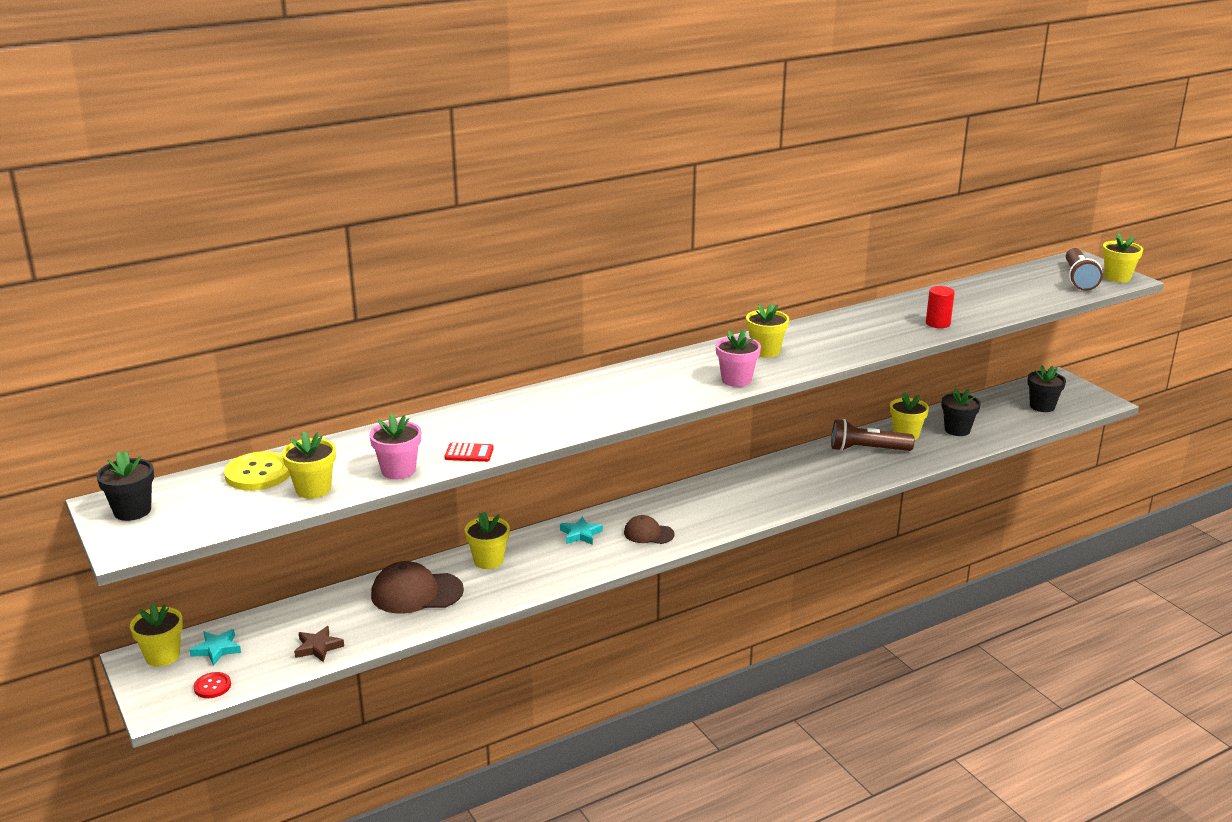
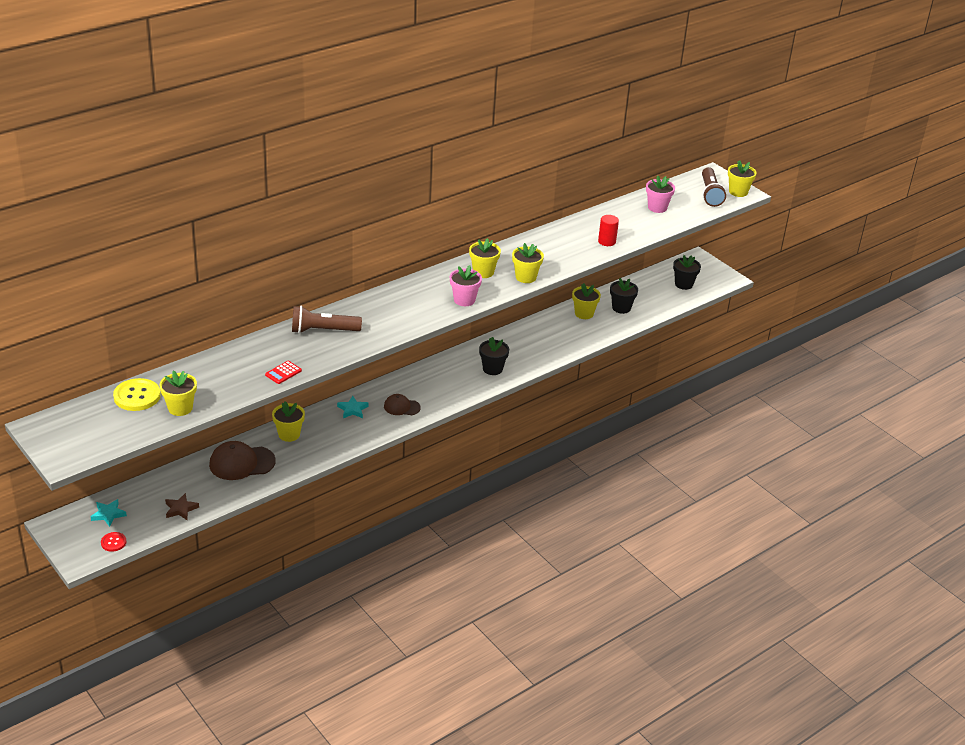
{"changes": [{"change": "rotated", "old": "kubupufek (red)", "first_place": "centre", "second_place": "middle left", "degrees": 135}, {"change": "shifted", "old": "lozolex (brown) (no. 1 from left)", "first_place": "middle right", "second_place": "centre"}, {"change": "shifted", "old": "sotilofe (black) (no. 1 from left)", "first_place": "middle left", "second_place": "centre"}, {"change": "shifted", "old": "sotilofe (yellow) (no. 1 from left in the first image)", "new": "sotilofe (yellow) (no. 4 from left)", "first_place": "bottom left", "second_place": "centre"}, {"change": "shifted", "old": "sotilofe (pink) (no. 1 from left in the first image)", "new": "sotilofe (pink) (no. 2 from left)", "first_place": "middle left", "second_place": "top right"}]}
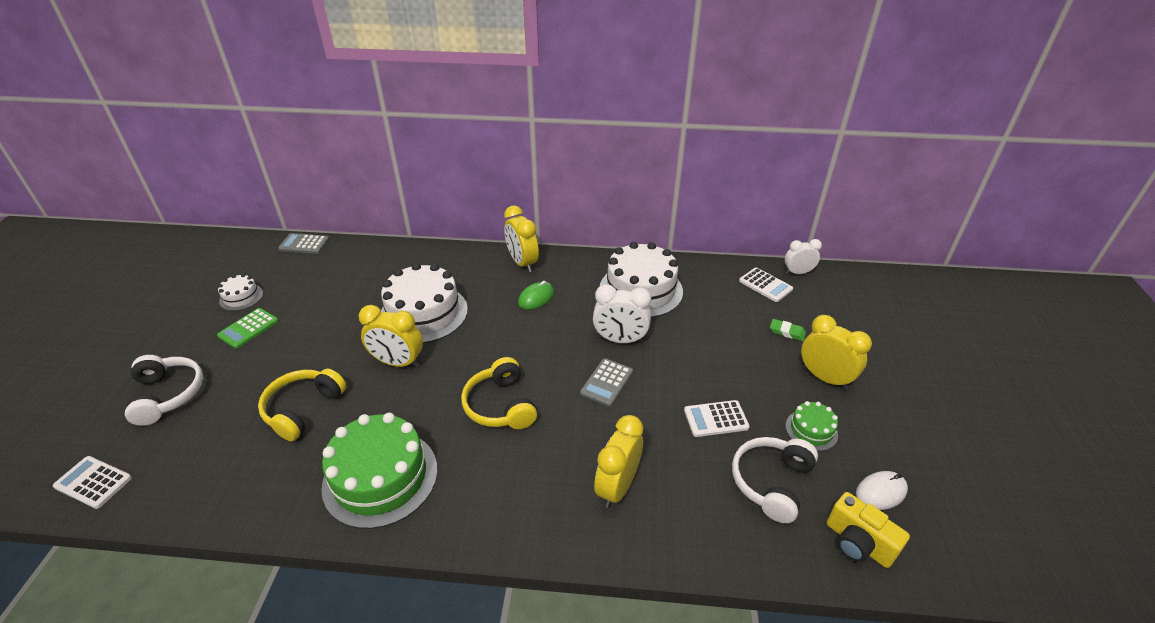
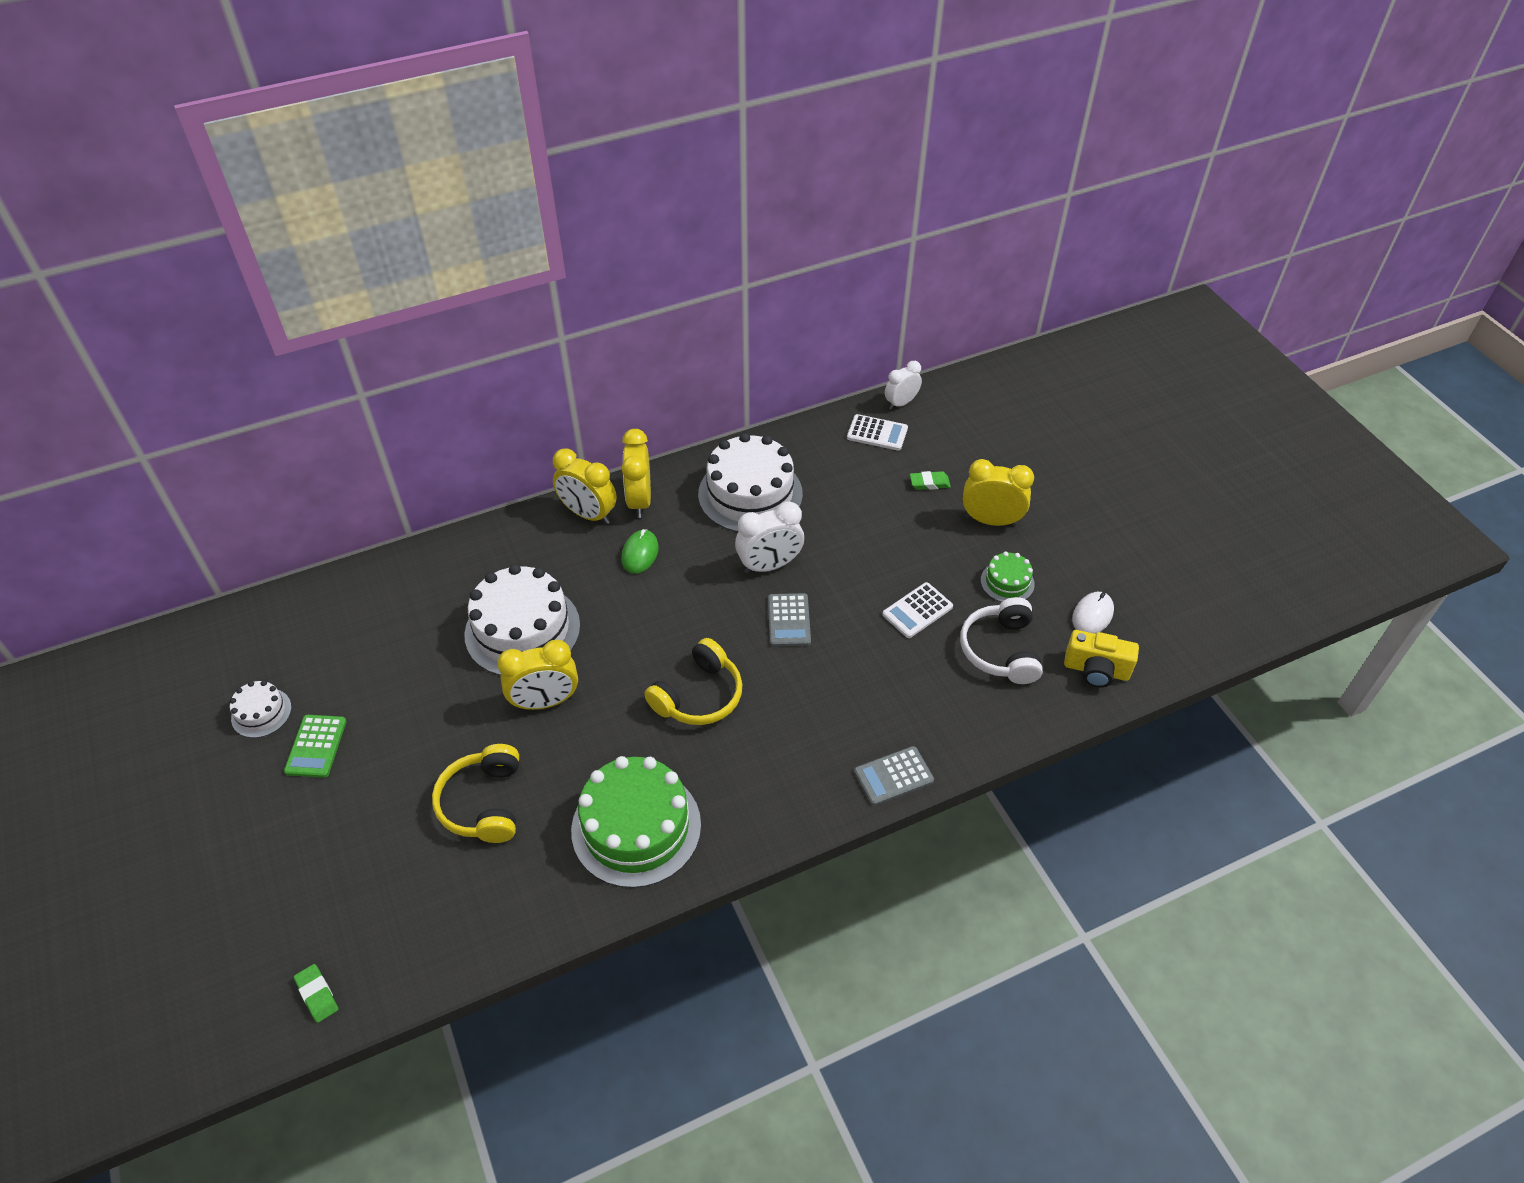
{"changes": [{"change": "swapped", "old": "kubupufek (white) (no. 1 from left)", "new": "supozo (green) (no. 1 from left)", "first_place": "bottom left", "second_place": "bottom left"}, {"change": "shifted", "old": "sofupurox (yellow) (no. 3 from left)", "first_place": "bottom centre", "second_place": "centre"}, {"change": "rotated", "old": "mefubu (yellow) (no. 2 from left)", "first_place": "centre", "second_place": "centre", "degrees": -90}, {"change": "shifted", "old": "kubupufek (grey) (no. 1 from left in the first image)", "new": "kubupufek (grey) (no. 2 from left)", "first_place": "middle left", "second_place": "centre"}, {"change": "gone", "old": "mefubu (white) (no. 1 from left)", "first_place": "middle left"}]}
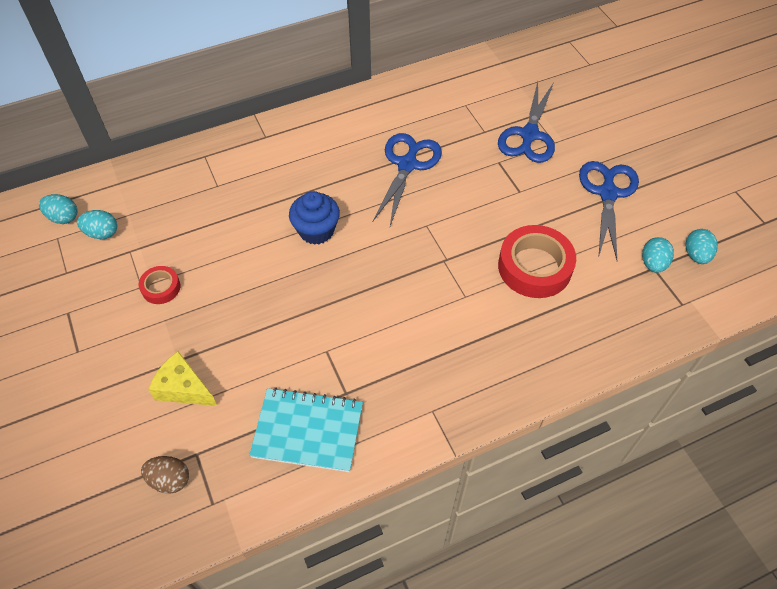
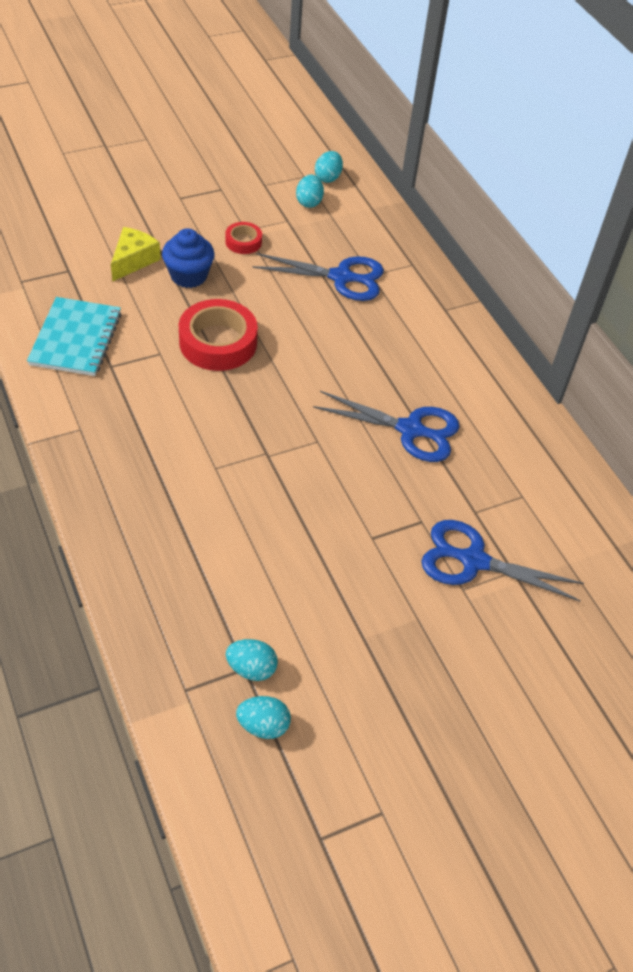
{"changes": [{"change": "shifted", "old": "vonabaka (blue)", "first_place": "centre", "second_place": "top left"}, {"change": "shifted", "old": "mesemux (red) (no. 2 from left in the first image)", "new": "mesemux (red) (no. 1 from left)", "first_place": "middle right", "second_place": "centre"}, {"change": "shifted", "old": "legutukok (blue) (no. 3 from left in the first image)", "new": "legutukok (blue) (no. 1 from left)", "first_place": "middle right", "second_place": "top centre"}, {"change": "gone", "old": "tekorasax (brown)", "first_place": "bottom left"}]}
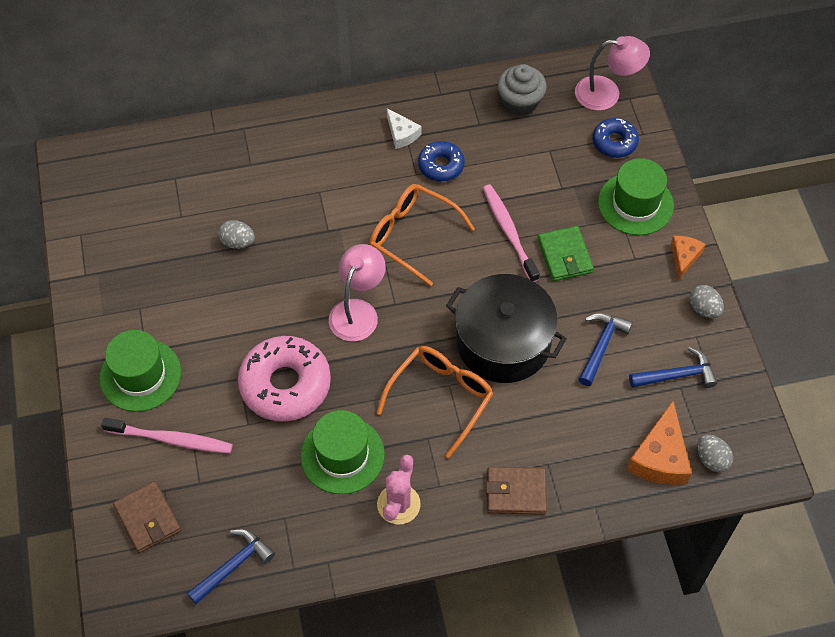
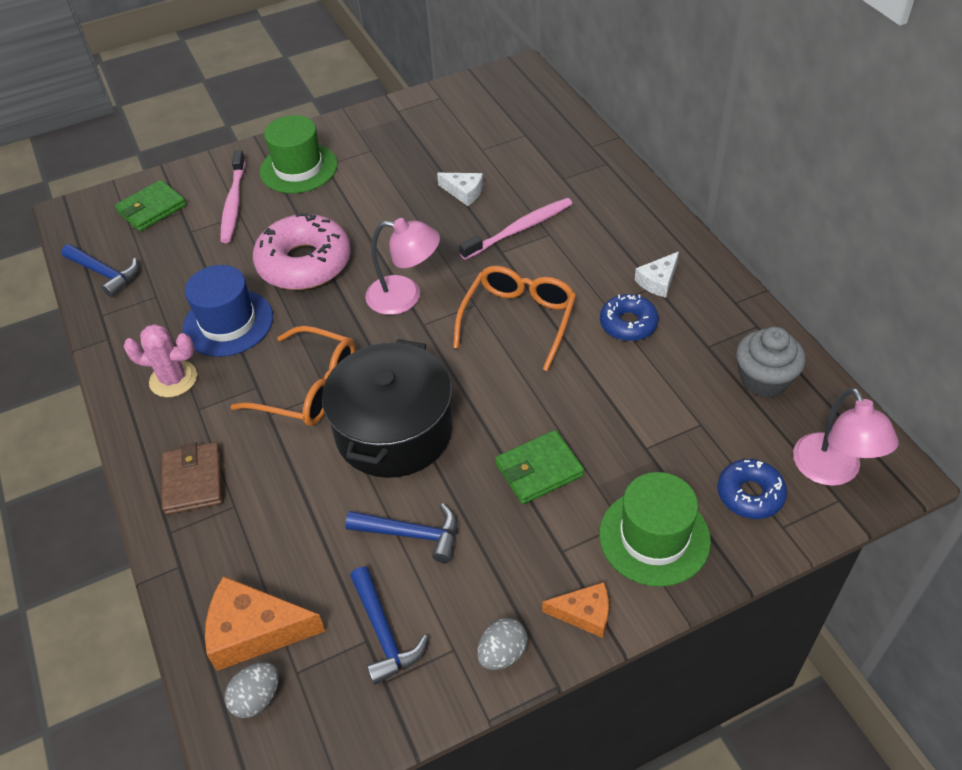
{"changes": [{"change": "repainted", "old": "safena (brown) (no. 1 from left)", "new": "safena (green) (no. 1 from left)", "first_place": "bottom left", "second_place": "top left"}, {"change": "repainted", "old": "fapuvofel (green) (no. 2 from left)", "new": "fapuvofel (blue)", "first_place": "bottom centre", "second_place": "middle left"}, {"change": "swapped", "old": "tekorasax (grey) (no. 1 from left)", "new": "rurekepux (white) (no. 1 from left)", "first_place": "middle left", "second_place": "top centre"}, {"change": "shifted", "old": "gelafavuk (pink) (no. 2 from left)", "first_place": "centre", "second_place": "top centre"}]}
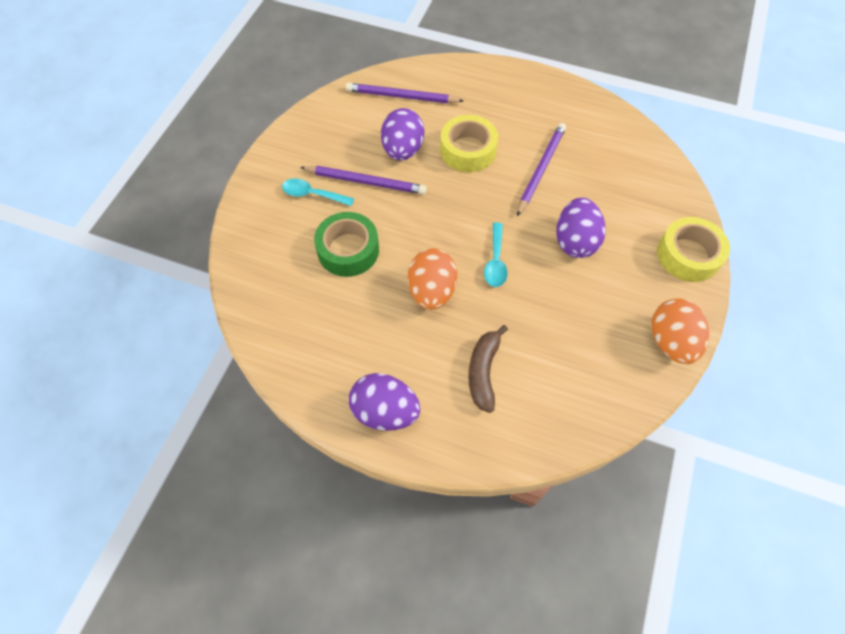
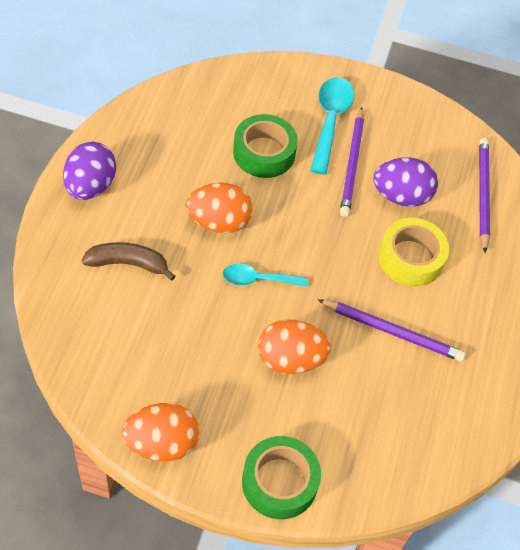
{"changes": [{"change": "repainted", "old": "mesemux (yellow) (no. 2 from left)", "new": "mesemux (green) (no. 2 from left)", "first_place": "middle right", "second_place": "bottom centre"}, {"change": "repainted", "old": "tekorasax (purple) (no. 3 from left)", "new": "tekorasax (orange) (no. 3 from left)", "first_place": "middle right", "second_place": "centre"}, {"change": "scaled", "old": "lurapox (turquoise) (no. 1 from left in the first image)", "first_place": "top centre", "second_place": "top centre", "factor": 1.58}]}
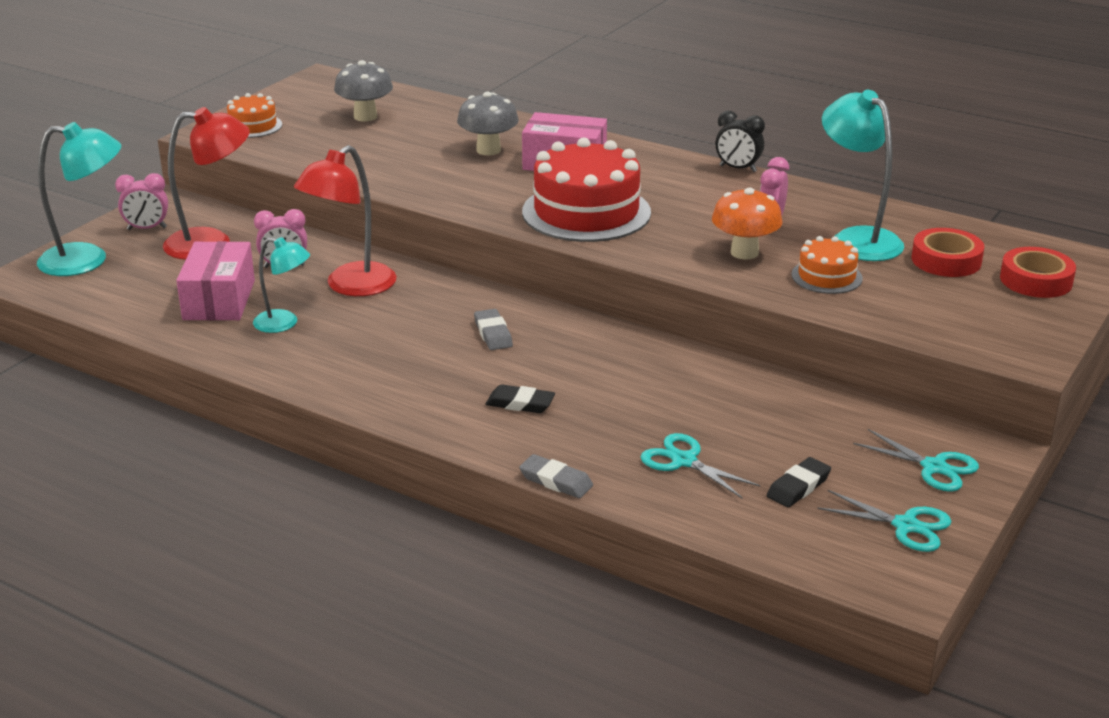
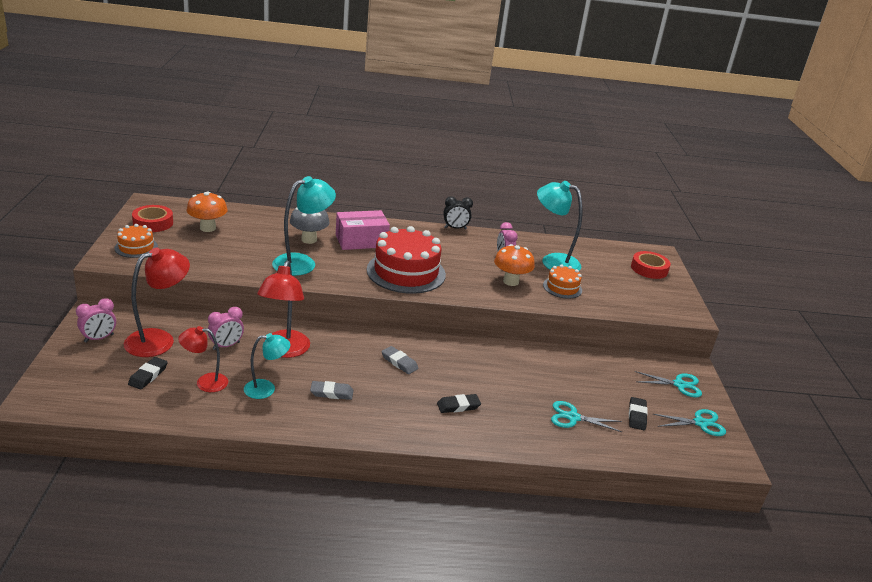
{"changes": [{"change": "new", "new": "supozo (black) (no. 1 from left)", "second_place": "middle left"}, {"change": "shifted", "old": "mesemux (red) (no. 1 from left)", "first_place": "middle right", "second_place": "middle left"}, {"change": "swapped", "old": "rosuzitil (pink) (no. 1 from left)", "new": "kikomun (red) (no. 2 from left)", "first_place": "middle left", "second_place": "middle left"}, {"change": "repainted", "old": "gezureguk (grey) (no. 1 from left)", "new": "gezureguk (orange) (no. 1 from left)", "first_place": "top left", "second_place": "middle left"}, {"change": "shifted", "old": "kikomun (turquoise) (no. 1 from left in the first image)", "new": "kikomun (turquoise) (no. 2 from left)", "first_place": "top left", "second_place": "centre"}, {"change": "shifted", "old": "supozo (grey) (no. 2 from left in the first image)", "new": "supozo (grey) (no. 1 from left)", "first_place": "centre", "second_place": "bottom centre"}]}
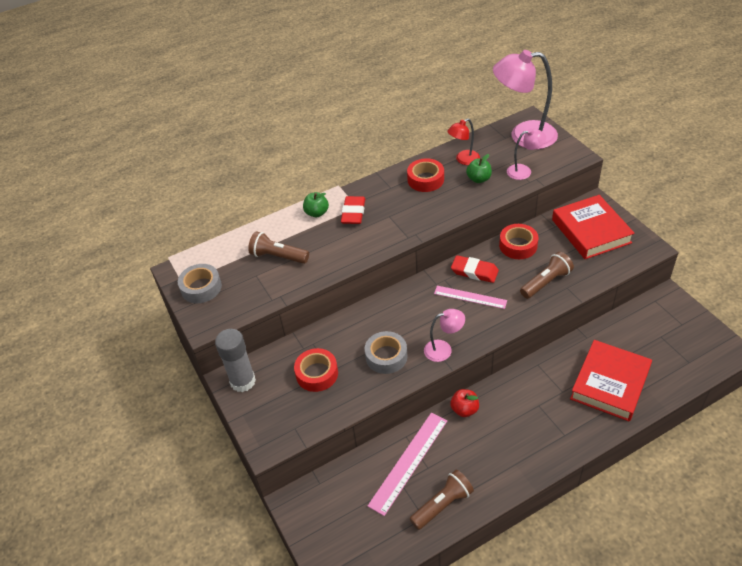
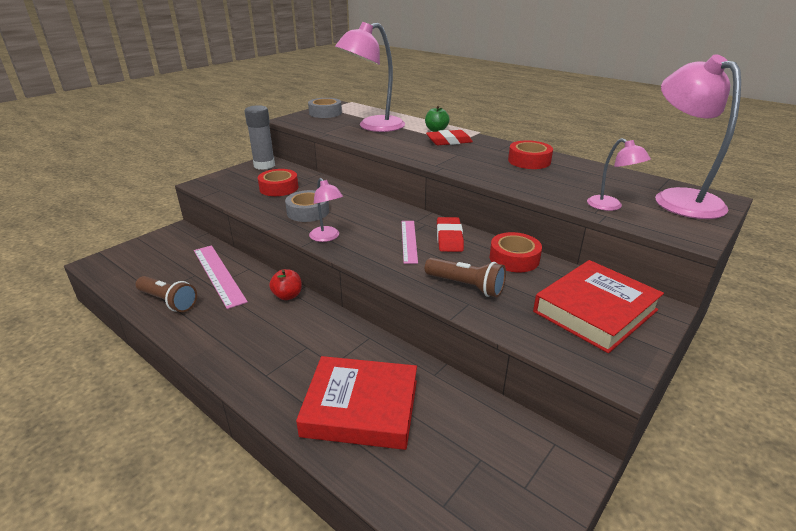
{"changes": [{"change": "rotated", "old": "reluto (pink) (no. 1 from left)", "first_place": "bottom centre", "second_place": "middle left", "degrees": 45}, {"change": "swapped", "old": "lozolex (brown) (no. 1 from left)", "new": "kikomun (pink) (no. 2 from left)", "first_place": "centre", "second_place": "top centre"}, {"change": "gone", "old": "kikomun (red)", "first_place": "top centre"}, {"change": "gone", "old": "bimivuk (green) (no. 2 from left)", "first_place": "top centre"}]}
